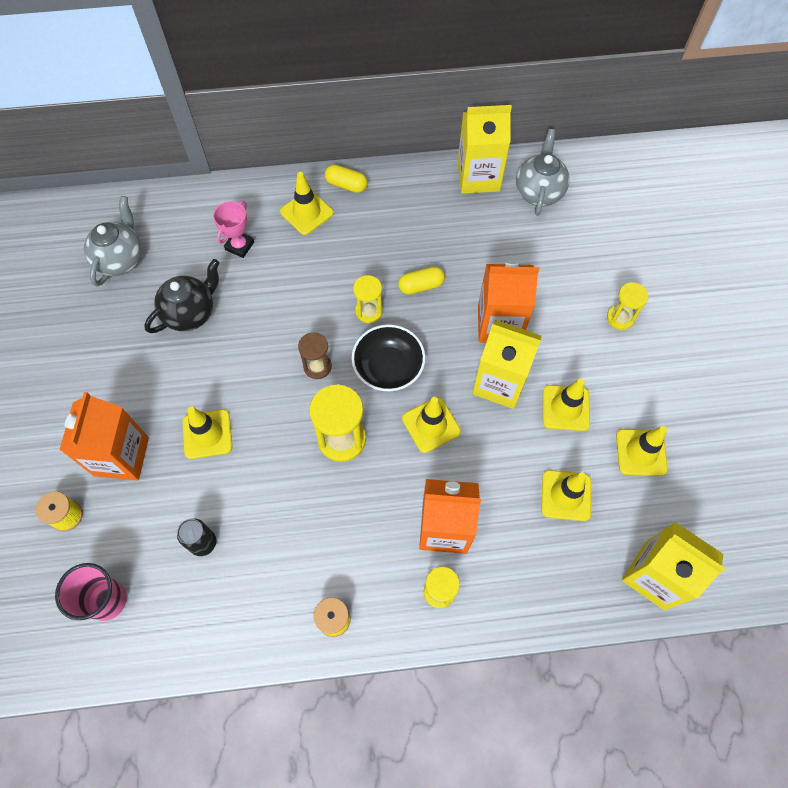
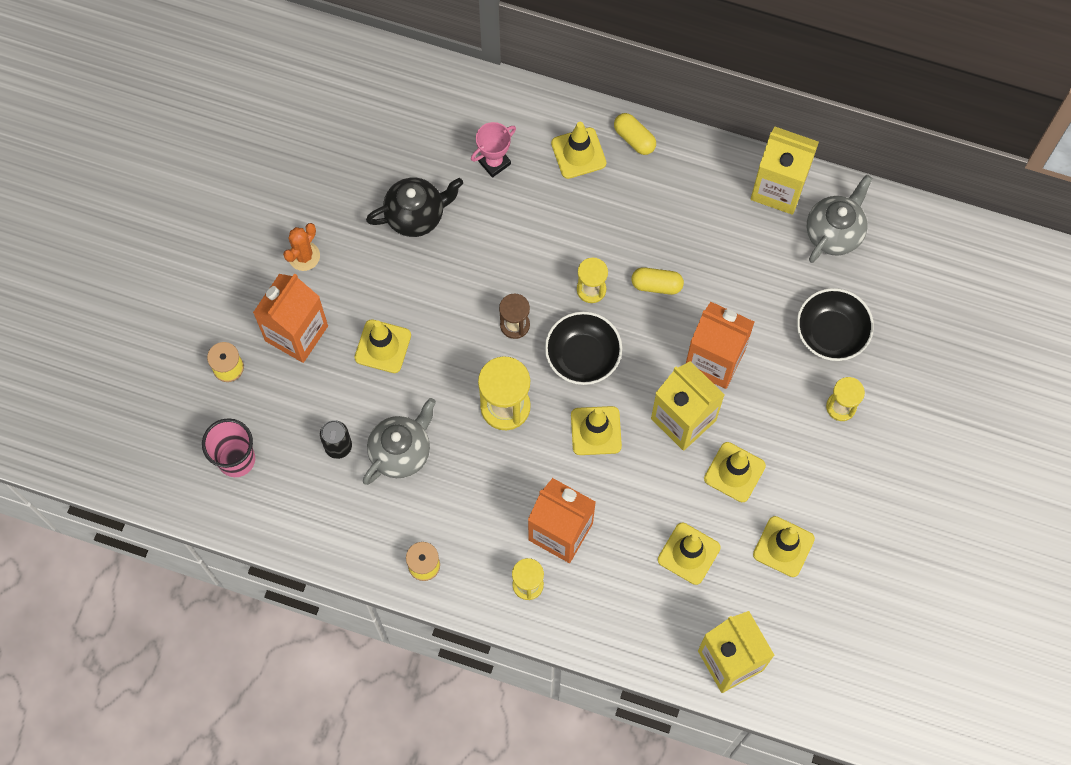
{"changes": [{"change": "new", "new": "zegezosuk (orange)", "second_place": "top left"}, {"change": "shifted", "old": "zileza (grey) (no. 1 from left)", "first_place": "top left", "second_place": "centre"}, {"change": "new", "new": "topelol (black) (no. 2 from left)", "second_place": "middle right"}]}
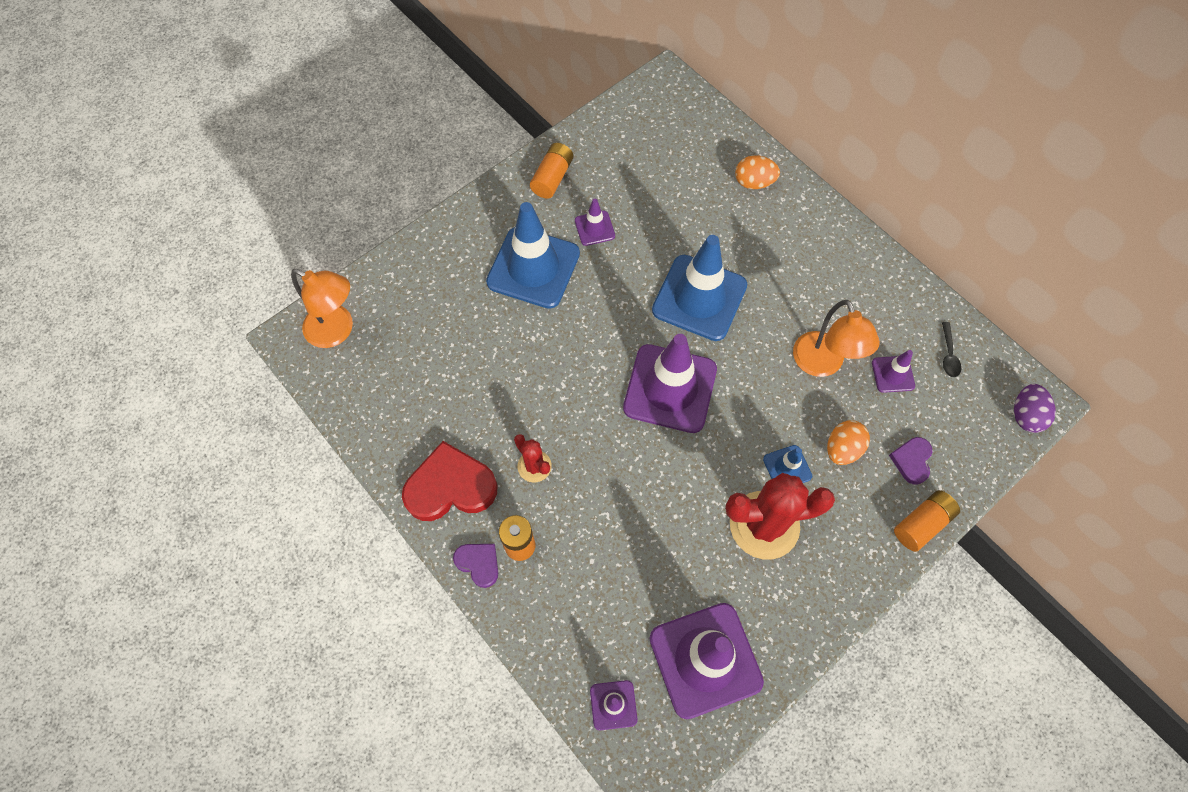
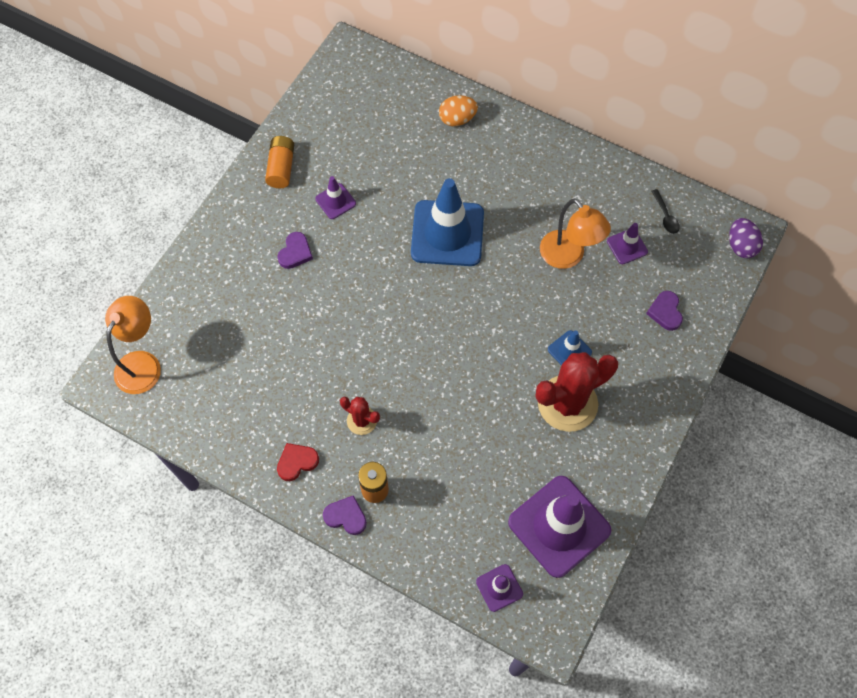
{"changes": [{"change": "rotated", "old": "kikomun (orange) (no. 1 from left)", "first_place": "middle left", "second_place": "middle left", "degrees": -75}, {"change": "swapped", "old": "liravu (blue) (no. 1 from left)", "new": "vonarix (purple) (no. 1 from left)", "first_place": "top centre", "second_place": "centre"}, {"change": "scaled", "old": "vonarix (red)", "first_place": "centre", "second_place": "centre", "factor": 0.53}, {"change": "gone", "old": "liravu (purple) (no. 3 from left)", "first_place": "centre"}, {"change": "gone", "old": "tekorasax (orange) (no. 2 from left)", "first_place": "middle right"}, {"change": "gone", "old": "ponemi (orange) (no. 3 from left)", "first_place": "middle right"}]}
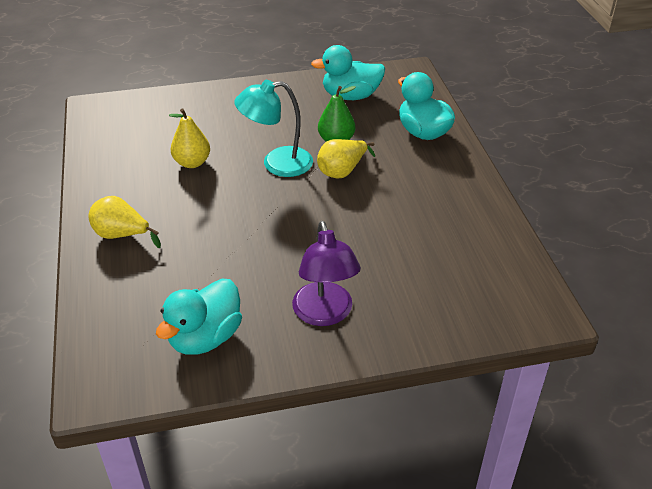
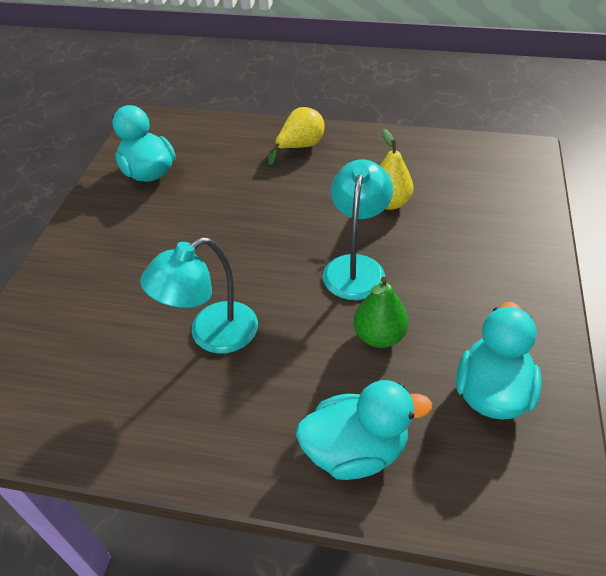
{"changes": [{"change": "new", "new": "kikomun (turquoise) (no. 1 from left)", "second_place": "middle left"}, {"change": "gone", "old": "kikomun (purple)", "first_place": "centre"}, {"change": "gone", "old": "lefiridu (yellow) (no. 3 from left)", "first_place": "top centre"}]}
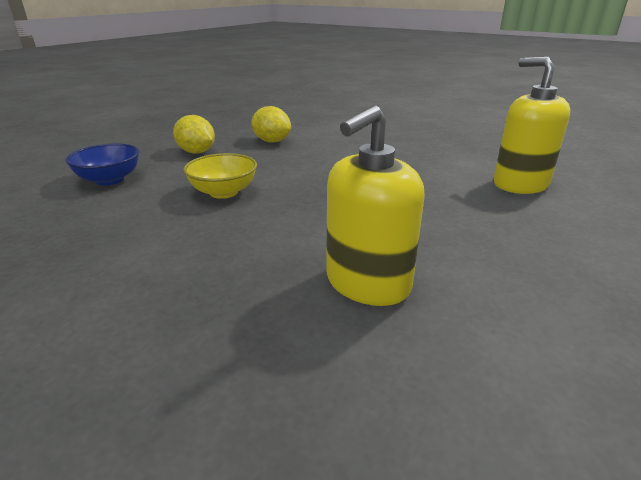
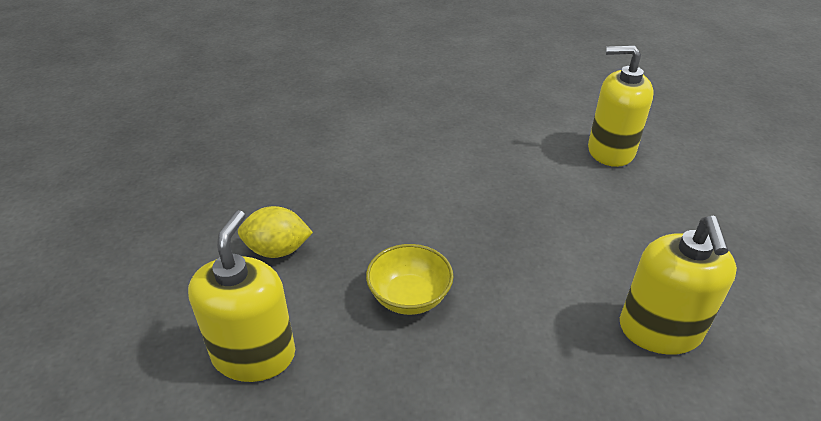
{"changes": [{"change": "swapped", "old": "topelol (blue)", "new": "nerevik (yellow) (no. 1 from left)", "first_place": "middle left", "second_place": "bottom left"}, {"change": "gone", "old": "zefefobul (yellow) (no. 2 from left)", "first_place": "top centre"}]}
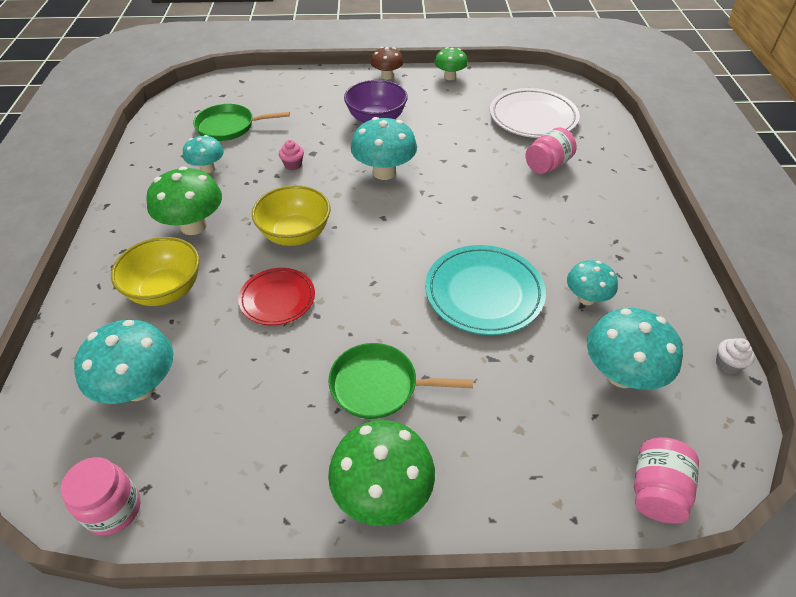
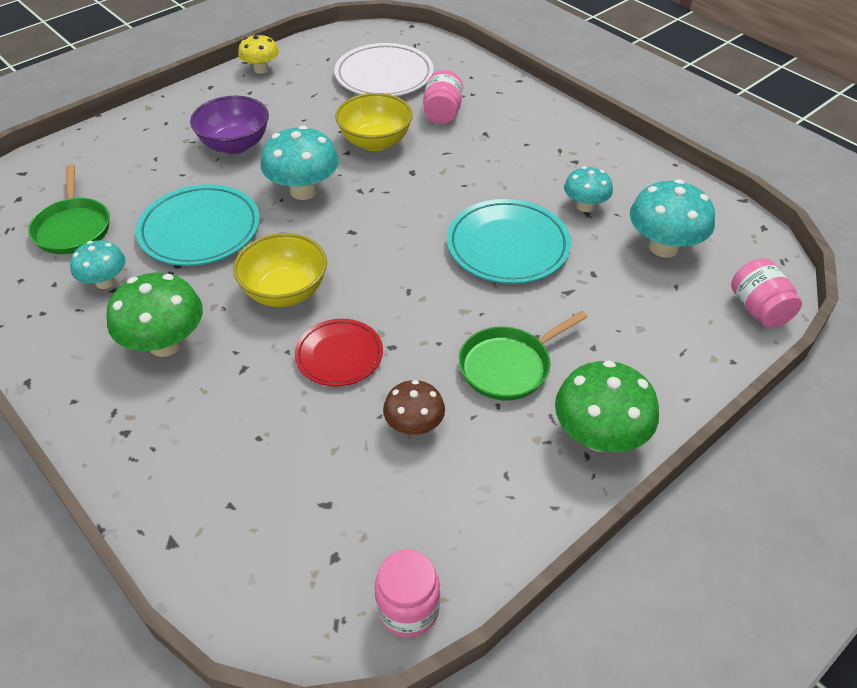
{"changes": [{"change": "rotated", "old": "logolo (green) (no. 1 from left)", "first_place": "top left", "second_place": "top left", "degrees": -60}, {"change": "swapped", "old": "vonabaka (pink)", "new": "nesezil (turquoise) (no. 1 from left)", "first_place": "top centre", "second_place": "top left"}, {"change": "repainted", "old": "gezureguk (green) (no. 3 from left)", "new": "gezureguk (yellow)", "first_place": "top centre", "second_place": "top left"}, {"change": "shifted", "old": "topelol (yellow) (no. 1 from left in the first image)", "new": "topelol (yellow) (no. 2 from left)", "first_place": "middle left", "second_place": "top centre"}, {"change": "shifted", "old": "gezureguk (brown)", "first_place": "top centre", "second_place": "centre"}, {"change": "gone", "old": "gezureguk (turquoise) (no. 1 from left)", "first_place": "middle left"}, {"change": "gone", "old": "vonabaka (white)", "first_place": "middle right"}]}
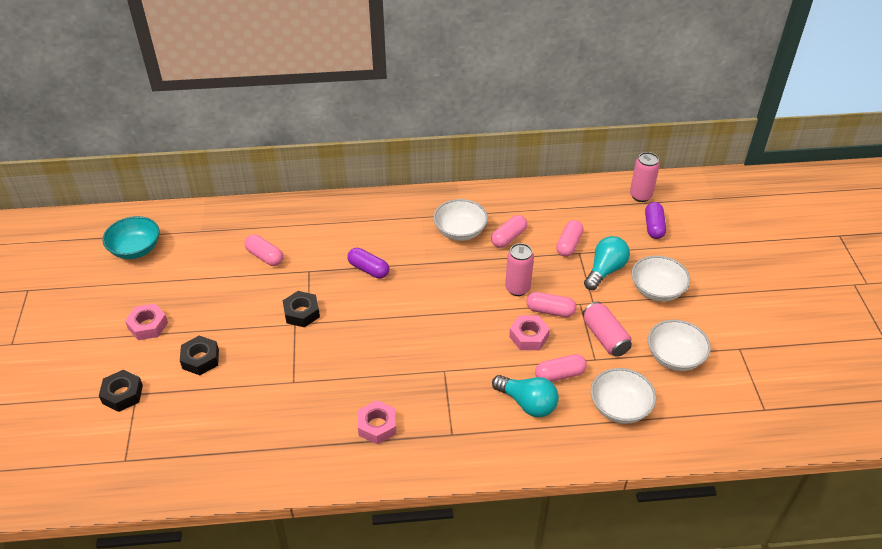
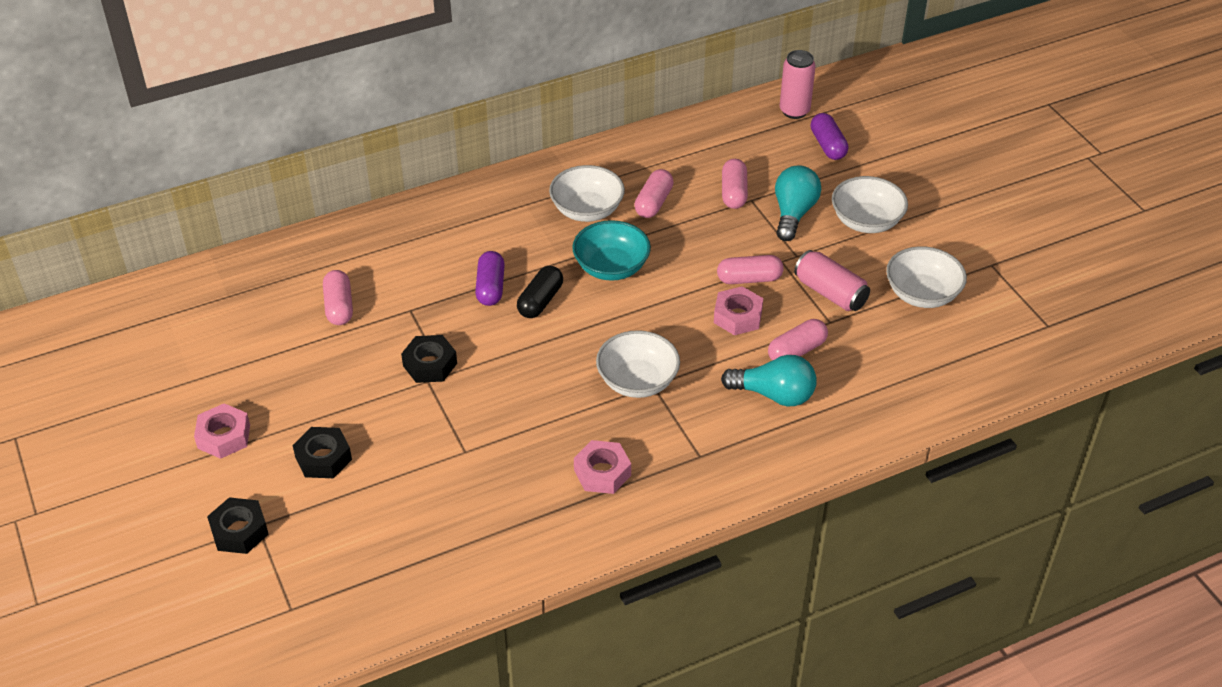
{"changes": [{"change": "rotated", "old": "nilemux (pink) (no. 1 from left)", "first_place": "middle left", "second_place": "middle left", "degrees": 60}, {"change": "rotated", "old": "nilemux (purple) (no. 1 from left)", "first_place": "centre", "second_place": "centre", "degrees": 75}, {"change": "new", "new": "nilemux (black)", "second_place": "centre"}, {"change": "shifted", "old": "topelol (turquoise)", "first_place": "middle left", "second_place": "centre"}, {"change": "shifted", "old": "topelol (white) (no. 2 from left)", "first_place": "bottom right", "second_place": "centre"}, {"change": "gone", "old": "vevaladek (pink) (no. 1 from left)", "first_place": "centre"}]}
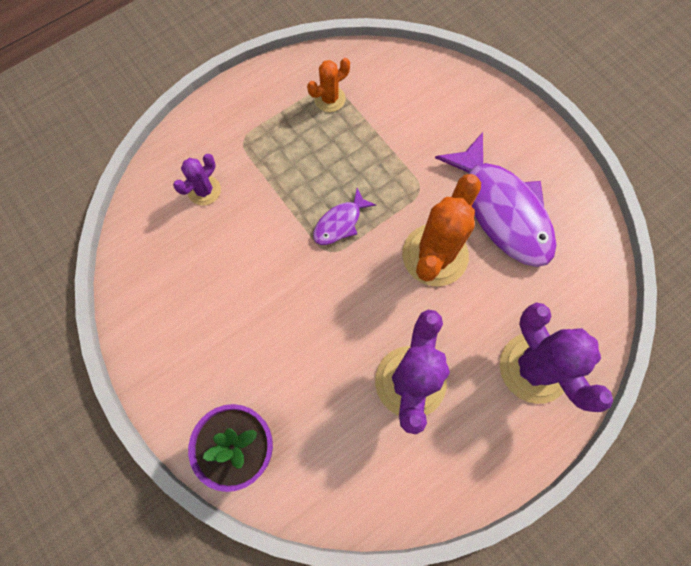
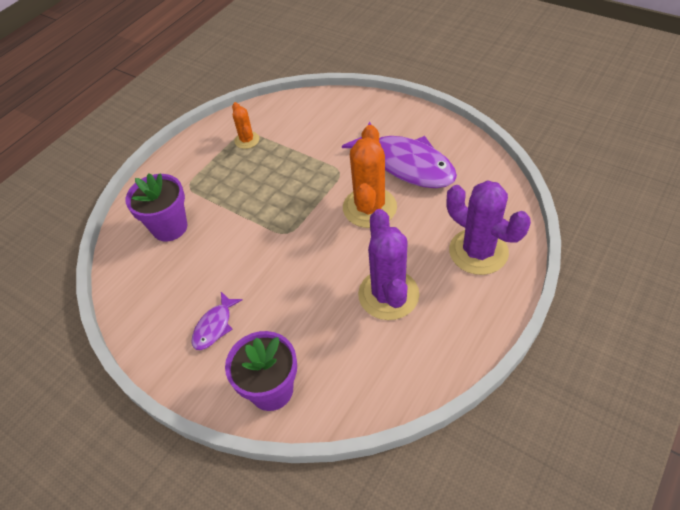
{"changes": [{"change": "swapped", "old": "zegezosuk (purple) (no. 1 from left)", "new": "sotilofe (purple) (no. 1 from left)", "first_place": "top left", "second_place": "middle left"}, {"change": "shifted", "old": "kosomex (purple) (no. 1 from left)", "first_place": "centre", "second_place": "middle left"}, {"change": "rotated", "old": "zegezosuk (orange) (no. 1 from left)", "first_place": "top centre", "second_place": "top centre", "degrees": -60}]}
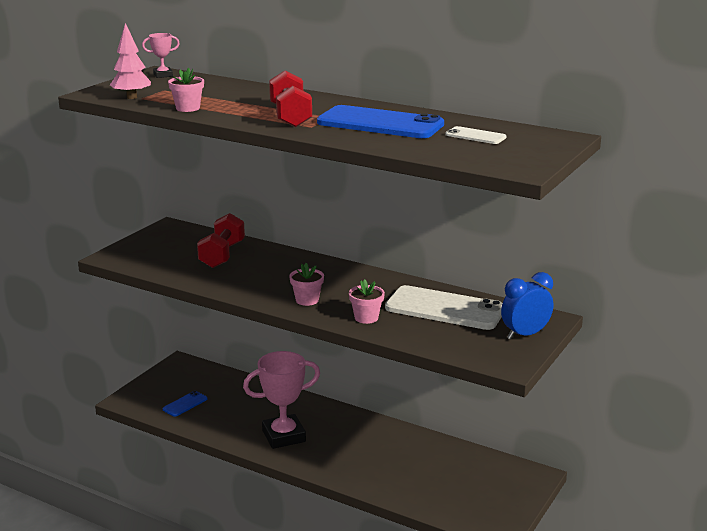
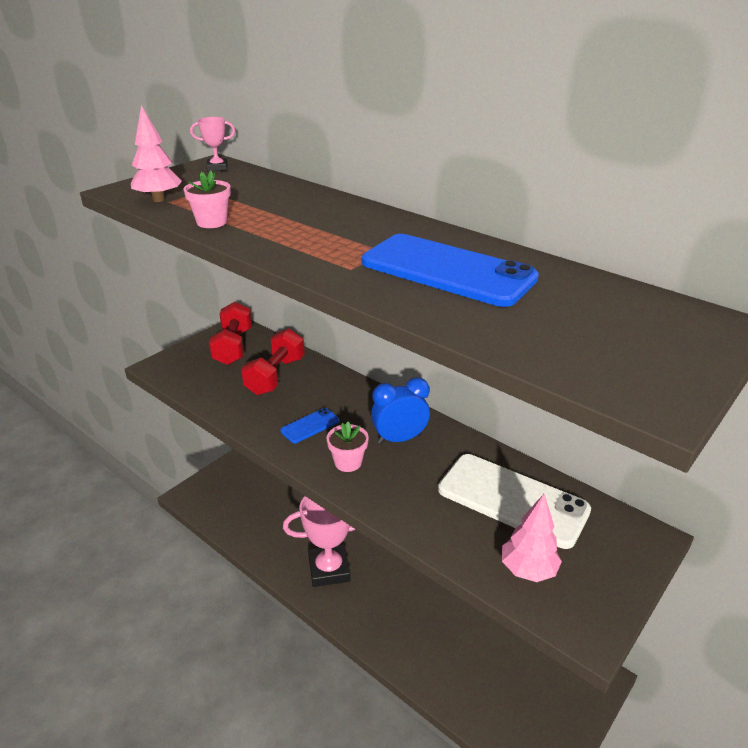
{"changes": [{"change": "shifted", "old": "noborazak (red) (no. 2 from left in the first image)", "new": "noborazak (red) (no. 1 from left)", "first_place": "top centre", "second_place": "middle left"}, {"change": "shifted", "old": "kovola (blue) (no. 1 from left)", "first_place": "bottom left", "second_place": "centre"}, {"change": "shifted", "old": "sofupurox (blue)", "first_place": "middle right", "second_place": "centre"}, {"change": "new", "new": "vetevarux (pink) (no. 2 from left)", "second_place": "bottom right"}, {"change": "gone", "old": "sotilofe (pink) (no. 3 from left)", "first_place": "centre"}, {"change": "gone", "old": "kovola (white) (no. 2 from left)", "first_place": "top right"}]}
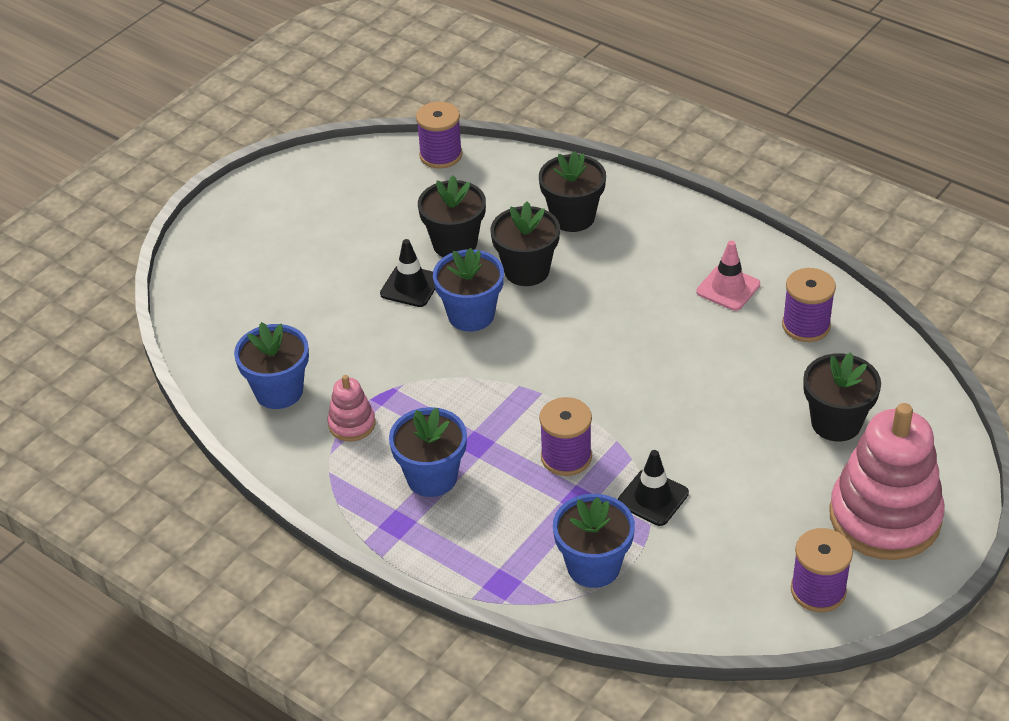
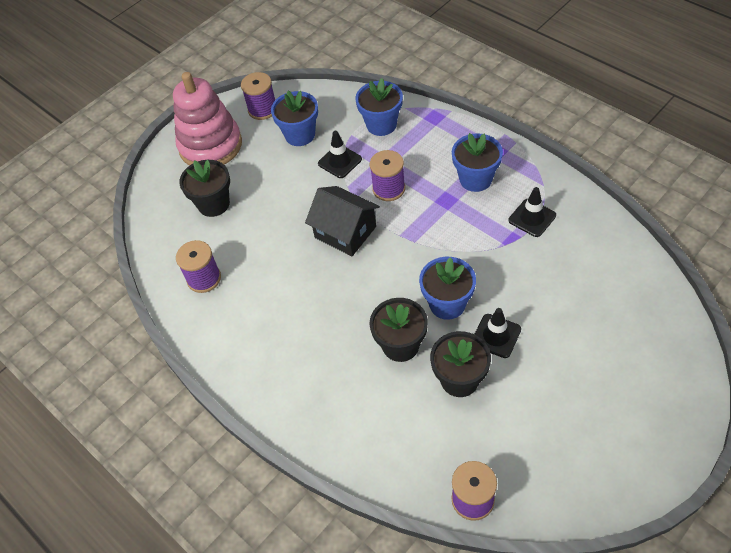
{"changes": [{"change": "shifted", "old": "sotilofe (blue) (no. 1 from left)", "first_place": "middle left", "second_place": "top centre"}, {"change": "new", "new": "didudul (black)", "second_place": "centre"}, {"change": "swapped", "old": "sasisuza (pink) (no. 1 from left)", "new": "liravu (black) (no. 3 from left)", "first_place": "centre", "second_place": "middle right"}, {"change": "gone", "old": "sotilofe (black) (no. 3 from left)", "first_place": "top centre"}, {"change": "gone", "old": "liravu (pink)", "first_place": "middle right"}]}
